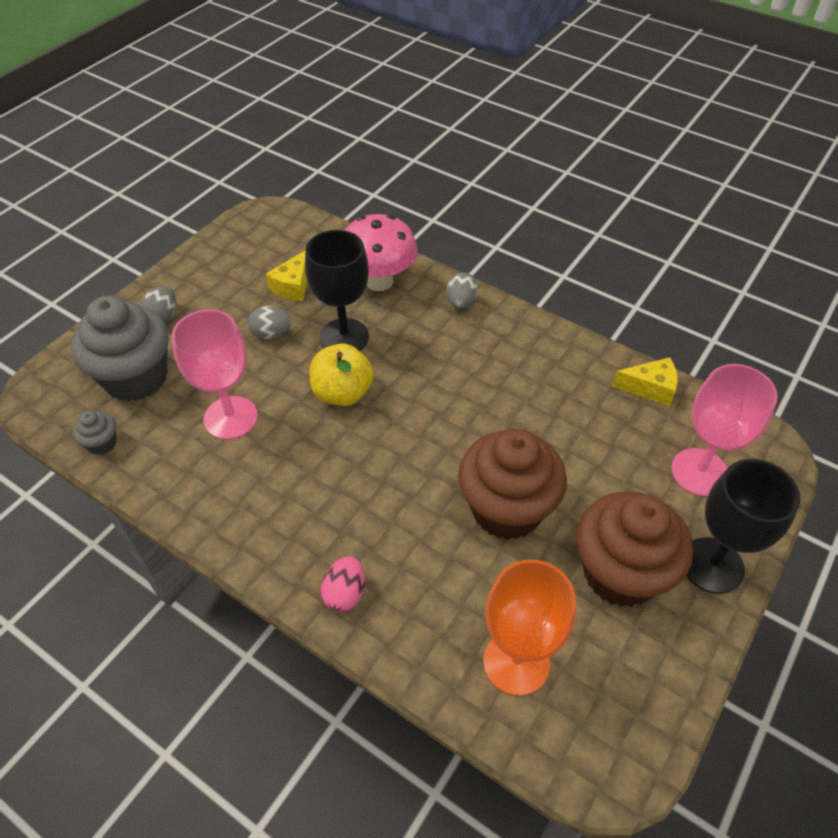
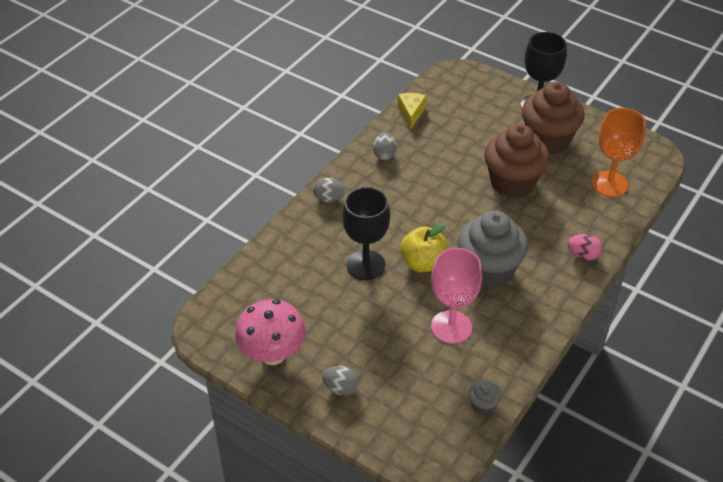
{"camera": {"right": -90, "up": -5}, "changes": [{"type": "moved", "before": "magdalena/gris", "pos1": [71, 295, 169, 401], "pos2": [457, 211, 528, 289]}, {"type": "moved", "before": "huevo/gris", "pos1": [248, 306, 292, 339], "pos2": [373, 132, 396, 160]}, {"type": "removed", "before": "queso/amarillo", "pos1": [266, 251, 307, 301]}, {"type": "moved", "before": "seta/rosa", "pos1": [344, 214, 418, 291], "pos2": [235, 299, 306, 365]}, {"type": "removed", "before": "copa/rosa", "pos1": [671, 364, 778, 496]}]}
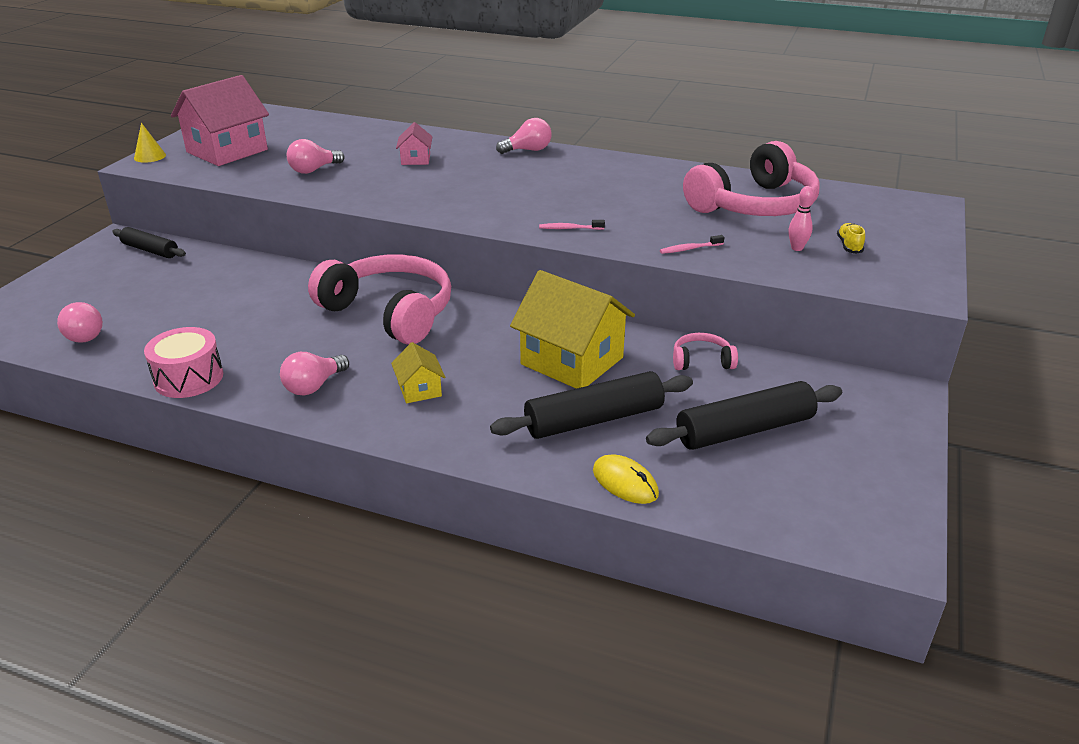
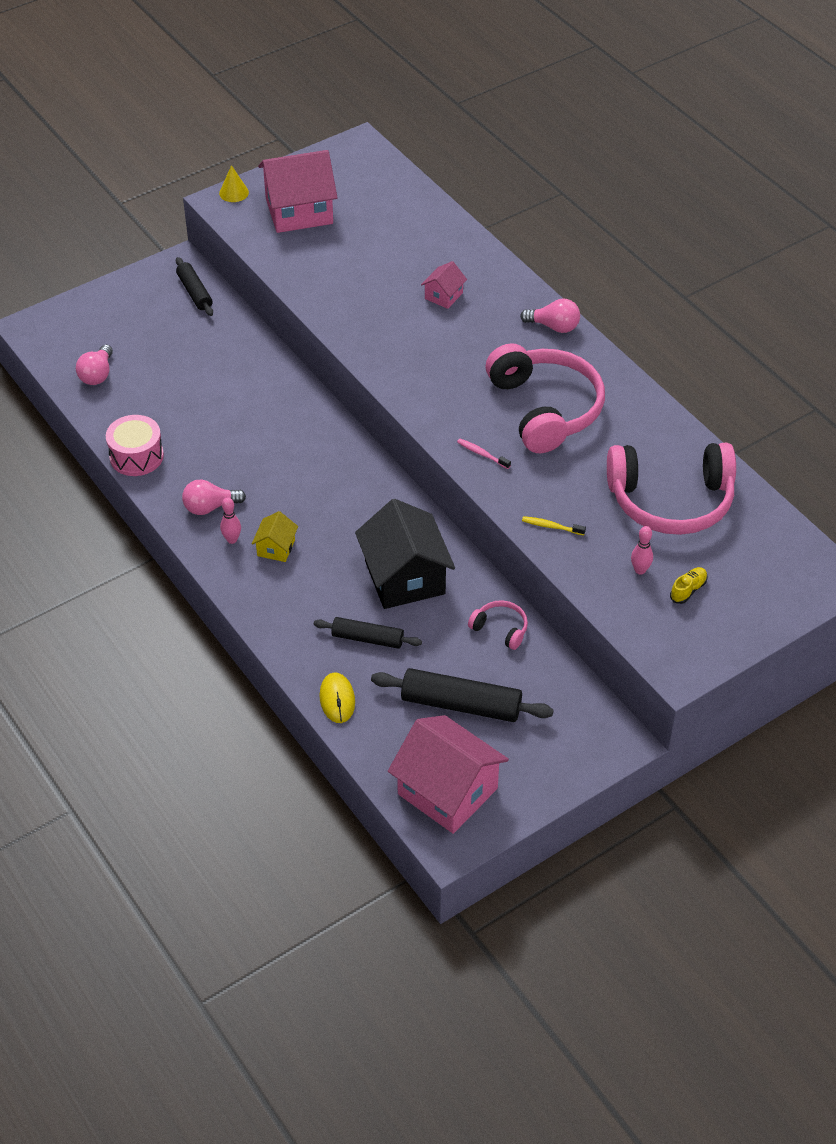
{"camera": {"right": 35, "up": 15}, "changes": [{"type": "removed", "before": "bombilla/rosa", "pos1": [287, 139, 345, 174]}, {"type": "moved", "before": "auriculares/rosa", "pos1": [308, 254, 451, 345], "pos2": [486, 343, 605, 453]}, {"type": "resized", "before": "rodillo/negro", "pos1": [490, 371, 693, 439], "pos2": [314, 617, 422, 649], "scale": 0.62}, {"type": "recoloured", "before": "casa/amarillo", "after": "casa/negro", "pos1": [510, 270, 635, 389], "pos2": [355, 499, 455, 609]}, {"type": "recoloured", "before": "cepillo de dientes/rosa", "after": "cepillo de dientes/amarillo", "pos1": [660, 235, 724, 254], "pos2": [522, 516, 586, 535]}, {"type": "added", "after": "bolo/rosa", "pos2": [220, 497, 241, 544]}, {"type": "added", "after": "casa/rosa", "pos2": [388, 715, 509, 834]}]}
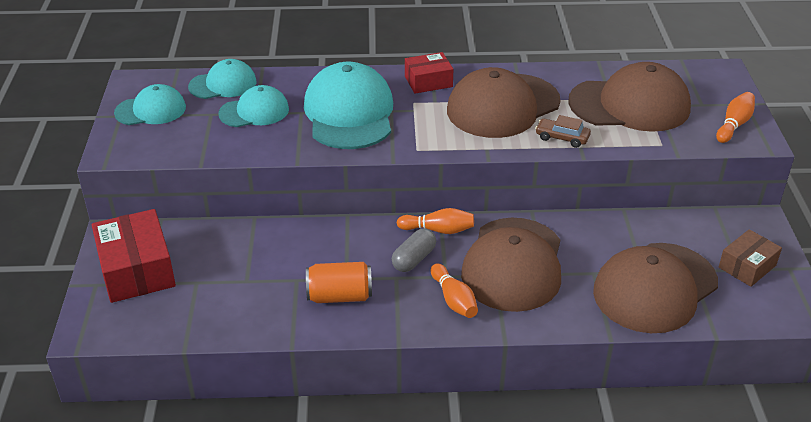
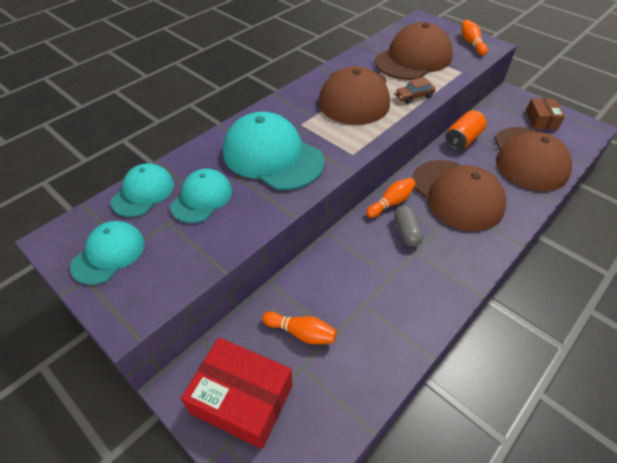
{"camera": {"right": -45, "up": 10}, "changes": [{"type": "moved", "before": "lata/naranja", "pos1": [306, 262, 372, 303], "pos2": [446, 110, 487, 150]}, {"type": "removed", "before": "caja/rojo", "pos1": [405, 52, 453, 93]}, {"type": "moved", "before": "bolo/naranja", "pos1": [431, 264, 478, 318], "pos2": [262, 312, 337, 344]}]}
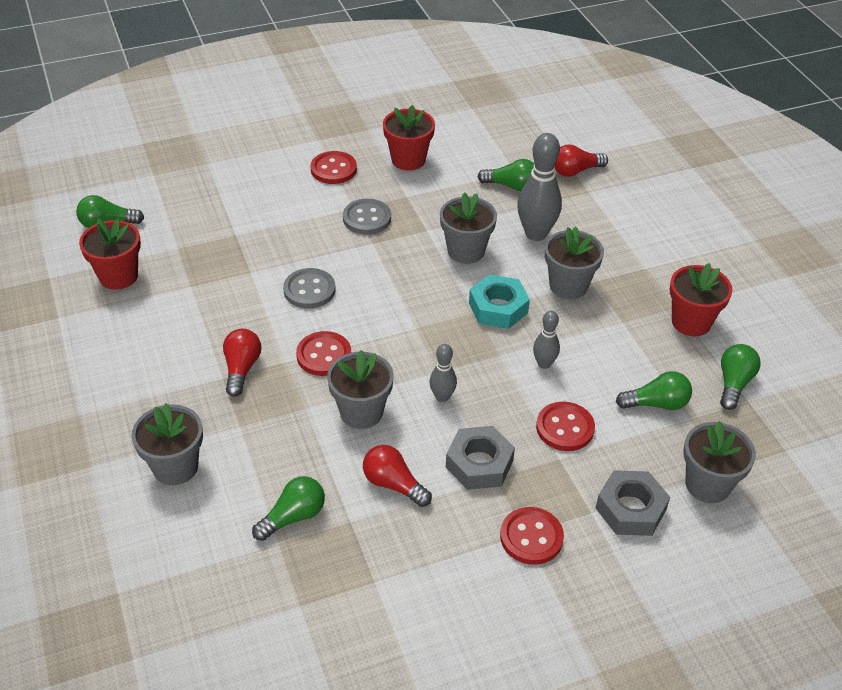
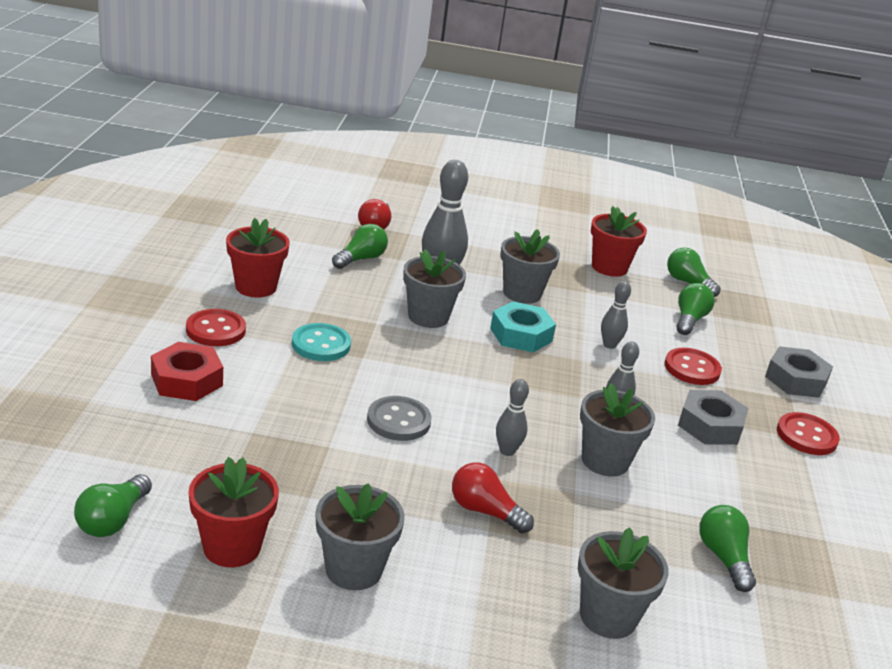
{"camera": {"right": -65, "up": -15}, "changes": [{"type": "replaced", "before": "botón/rojo", "after": "bolo/gris", "pos1": [296, 331, 351, 376], "pos2": [496, 379, 529, 456]}, {"type": "recoloured", "before": "botón/gris", "after": "botón/turquesa", "pos1": [343, 199, 391, 235], "pos2": [292, 323, 351, 361]}, {"type": "removed", "before": "bombilla/rojo", "pos1": [363, 445, 432, 507]}, {"type": "moved", "before": "maceta/gris", "pos1": [683, 421, 756, 503], "pos2": [316, 483, 405, 590]}, {"type": "added", "after": "tuerca/rojo", "pos2": [151, 342, 223, 401]}]}
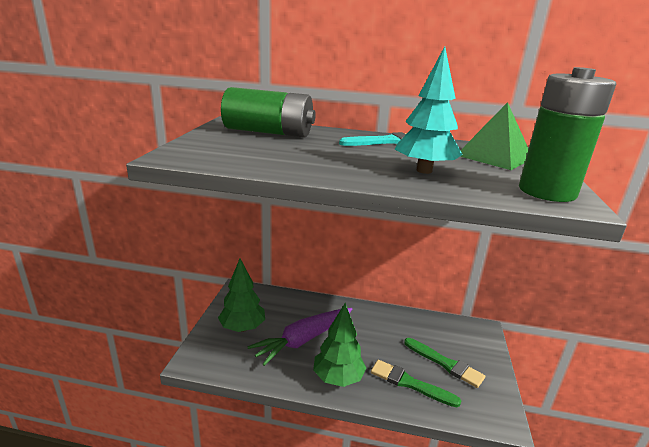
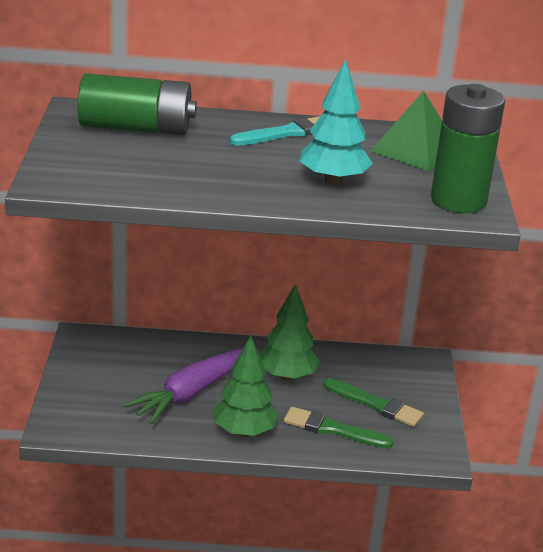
{"camera": {"right": -10, "up": 5}, "changes": [{"type": "moved", "before": "árbol/verde", "pos1": [218, 259, 265, 332], "pos2": [259, 283, 320, 380]}]}
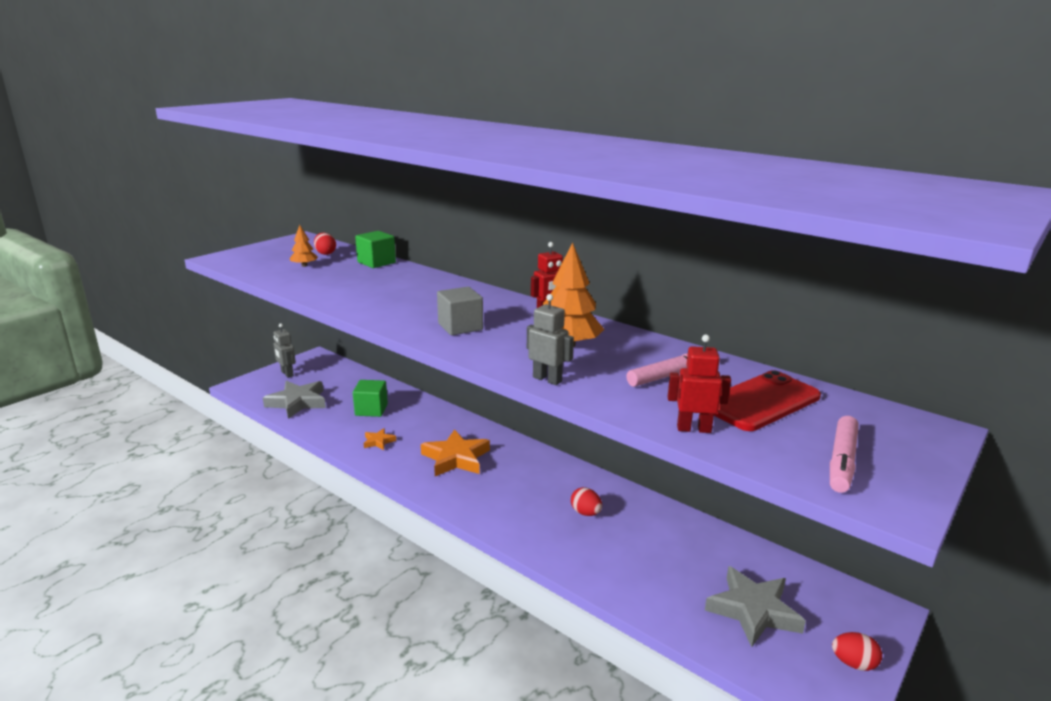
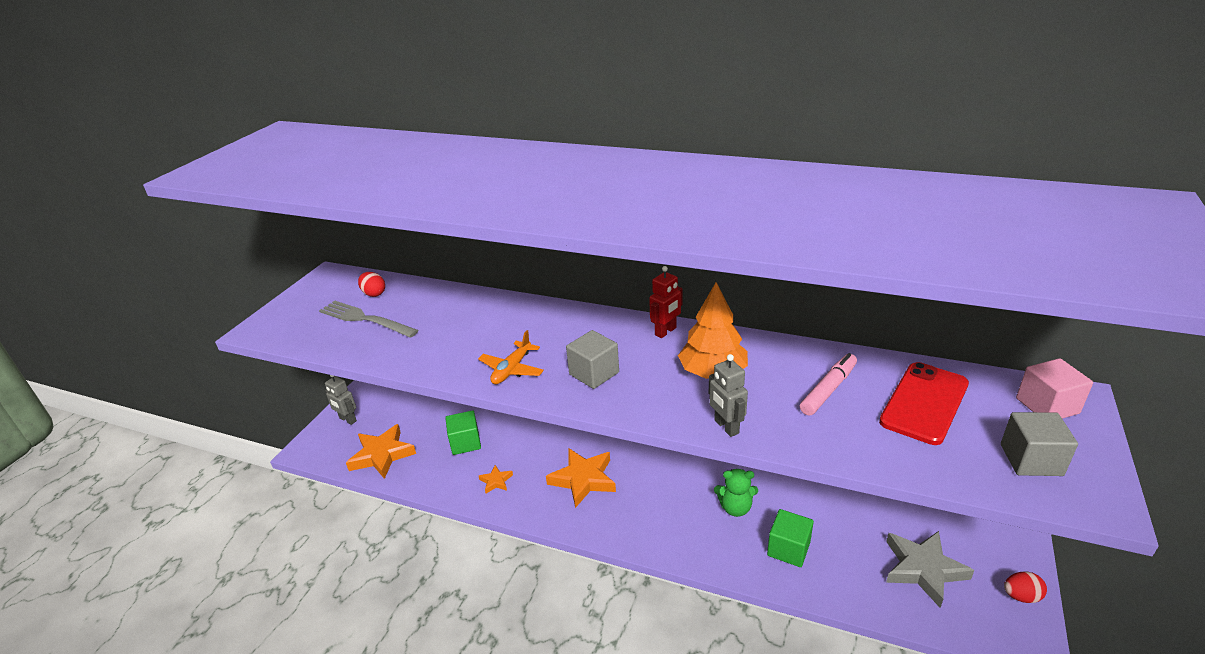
{"camera": {"right": -15, "up": 10}, "changes": [{"type": "recoloured", "before": "estrella/gris", "after": "estrella/naranja", "pos1": [263, 381, 326, 419], "pos2": [346, 424, 416, 479]}, {"type": "replaced", "before": "árbol/naranja", "after": "tenedor/gris", "pos1": [290, 225, 318, 267], "pos2": [319, 301, 418, 338]}, {"type": "moved", "before": "cubo/verde", "pos1": [355, 231, 396, 268], "pos2": [767, 509, 814, 567]}, {"type": "turned", "before": "robot/gris", "pos1": [527, 294, 574, 385], "pos2": [709, 354, 748, 437], "turn": -135}, {"type": "replaced", "before": "huevo/rojo", "after": "osito/verde", "pos1": [571, 487, 602, 516], "pos2": [714, 469, 758, 517]}, {"type": "removed", "before": "robot/rojo", "pos1": [667, 335, 731, 433]}, {"type": "replaced", "before": "rotulador/rosa", "after": "cubo/gris", "pos1": [830, 416, 859, 493], "pos2": [1001, 412, 1078, 476]}, {"type": "added", "after": "avión/naranja", "pos2": [478, 330, 544, 384]}, {"type": "added", "after": "cubo/rosa", "pos2": [1016, 358, 1093, 419]}]}
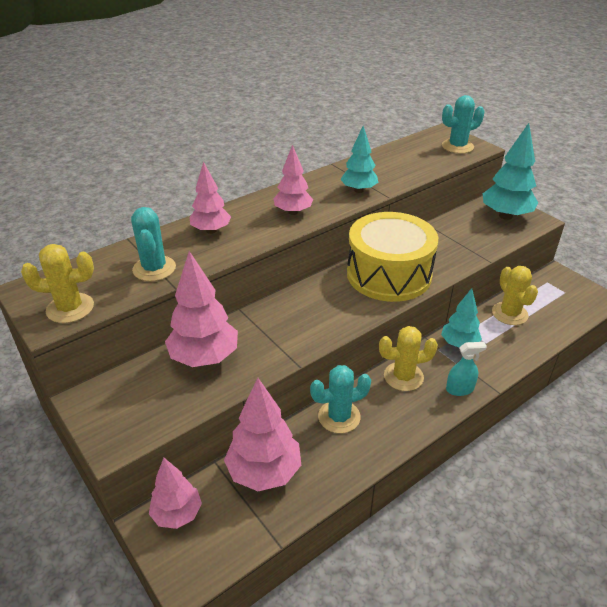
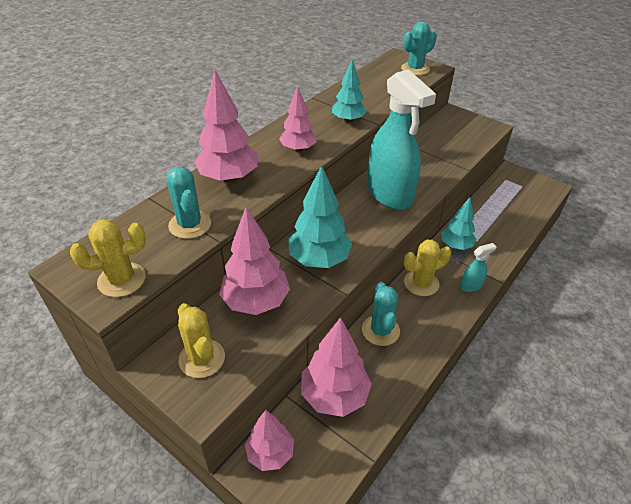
{"camera": {"right": -15, "up": 5}, "changes": [{"type": "resized", "before": "árbol/rosa", "pos1": [190, 162, 231, 234], "pos2": [194, 70, 258, 183], "scale": 1.55}, {"type": "turned", "before": "cactus/turquesa", "pos1": [310, 365, 371, 433], "pos2": [362, 282, 400, 346], "turn": -60}, {"type": "replaced", "before": "tambor/amarillo", "after": "pulverizador/turquesa", "pos1": [347, 212, 438, 302], "pos2": [367, 69, 436, 210]}, {"type": "moved", "before": "árbol/turquesa", "pos1": [483, 123, 538, 220], "pos2": [288, 165, 352, 268]}, {"type": "moved", "before": "cactus/amarillo", "pos1": [492, 266, 538, 325], "pos2": [178, 303, 225, 378]}]}
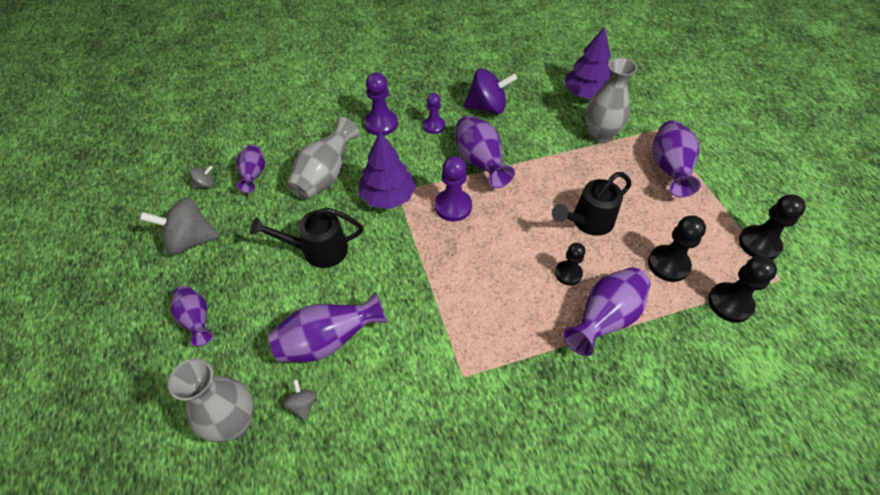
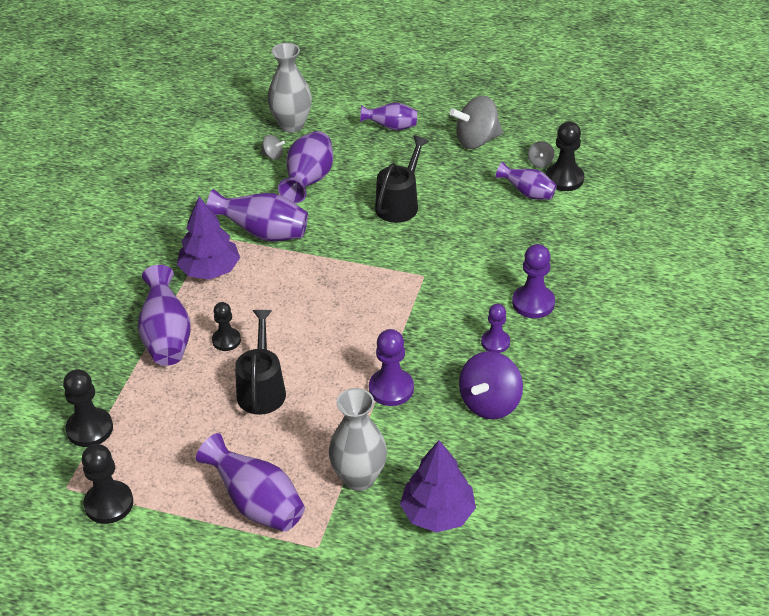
{"camera": {"right": 125, "up": -10}, "changes": [{"type": "turned", "before": "peonza/gris", "pos1": [140, 197, 220, 255], "pos2": [450, 96, 503, 149], "turn": -135}, {"type": "removed", "before": "florero/gris", "pos1": [287, 117, 360, 200]}, {"type": "moved", "before": "árbol/morado", "pos1": [358, 132, 416, 209], "pos2": [177, 197, 240, 279]}, {"type": "moved", "before": "peón/morado", "pos1": [435, 156, 472, 221], "pos2": [369, 329, 414, 406]}, {"type": "moved", "before": "florero/morado", "pos1": [456, 115, 515, 188], "pos2": [207, 189, 308, 242]}, {"type": "moved", "before": "peón/negro", "pos1": [648, 216, 706, 282], "pos2": [546, 121, 584, 191]}]}
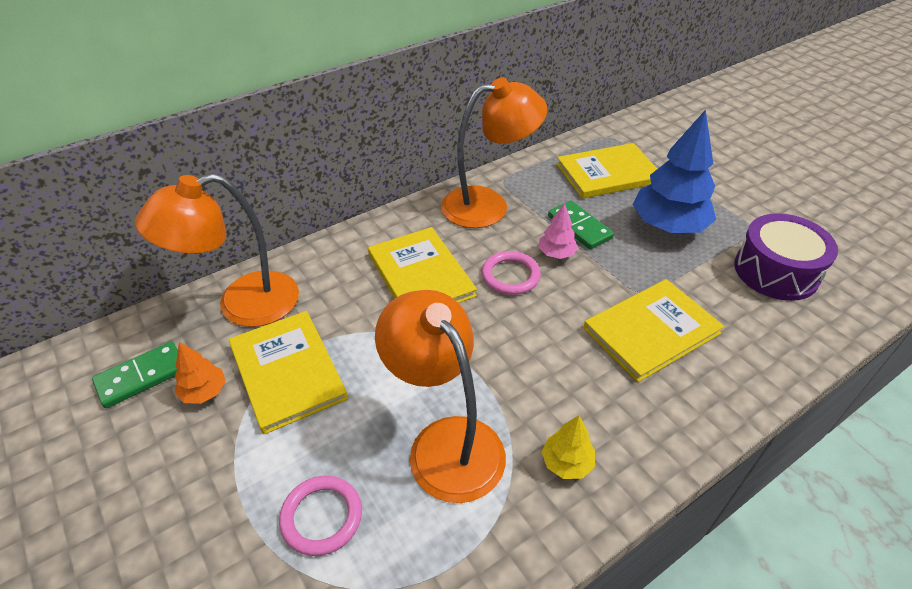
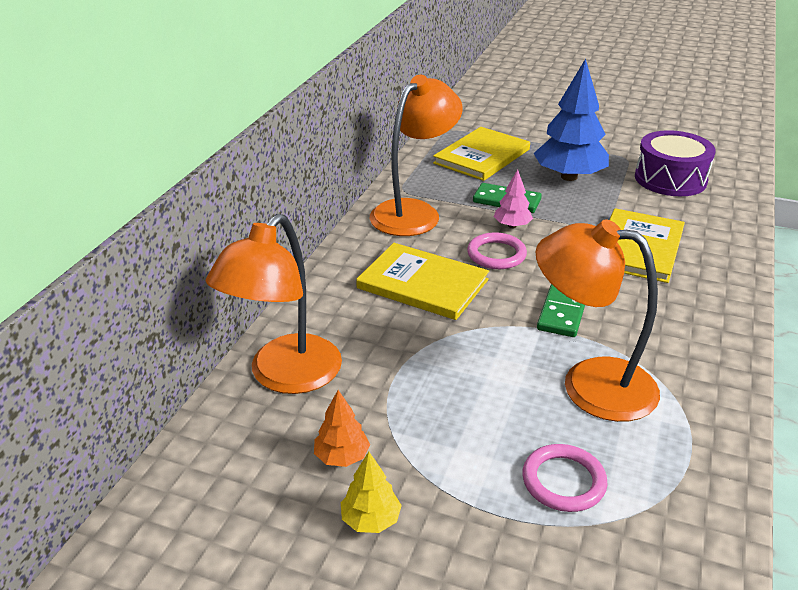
{"camera": {"right": -35, "up": -10}, "changes": [{"type": "moved", "before": "ficha de dominó/verde", "pos1": [92, 342, 178, 408], "pos2": [537, 284, 585, 337]}, {"type": "removed", "before": "libro/amarillo", "pos1": [229, 311, 348, 434]}, {"type": "moved", "before": "árbol/amarillo", "pos1": [541, 416, 595, 479], "pos2": [341, 452, 402, 533]}]}
